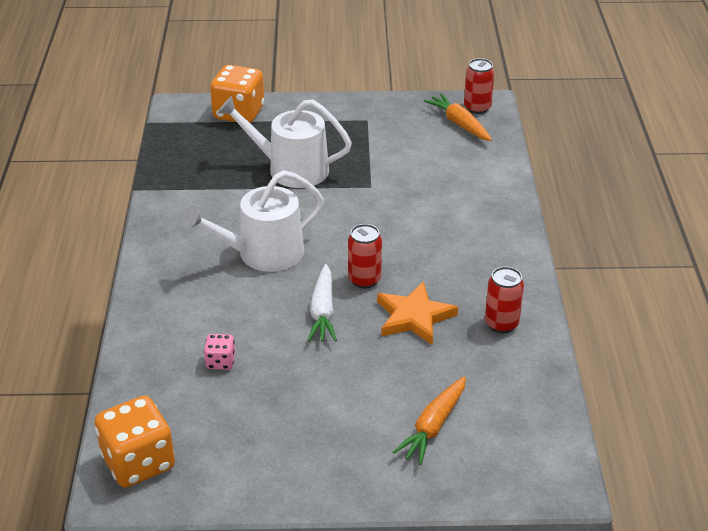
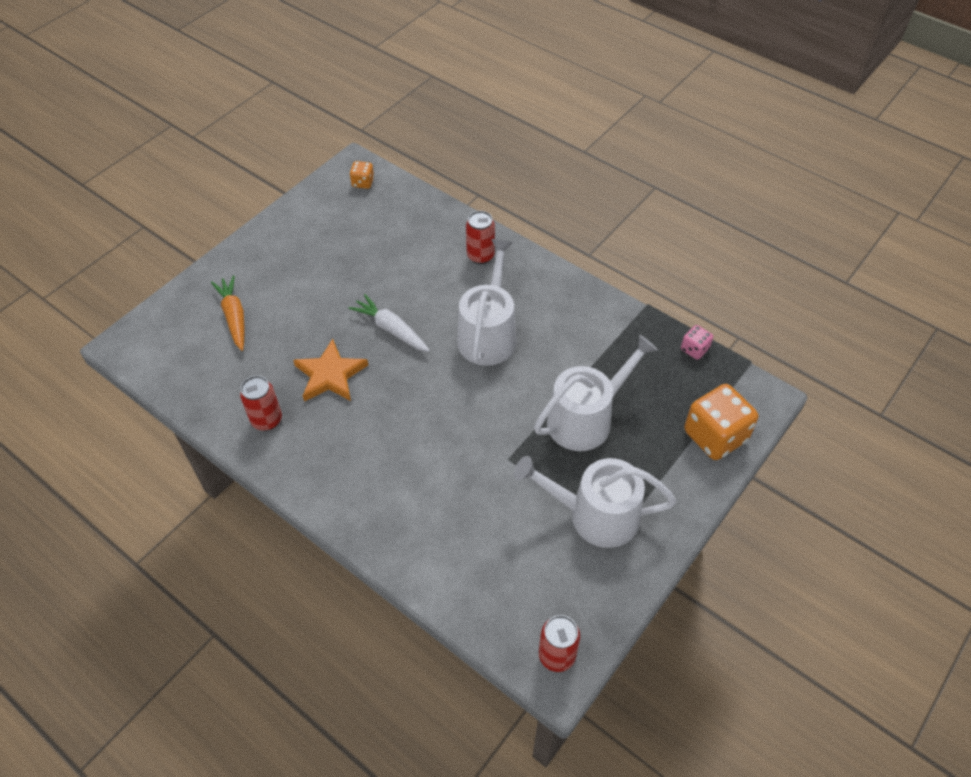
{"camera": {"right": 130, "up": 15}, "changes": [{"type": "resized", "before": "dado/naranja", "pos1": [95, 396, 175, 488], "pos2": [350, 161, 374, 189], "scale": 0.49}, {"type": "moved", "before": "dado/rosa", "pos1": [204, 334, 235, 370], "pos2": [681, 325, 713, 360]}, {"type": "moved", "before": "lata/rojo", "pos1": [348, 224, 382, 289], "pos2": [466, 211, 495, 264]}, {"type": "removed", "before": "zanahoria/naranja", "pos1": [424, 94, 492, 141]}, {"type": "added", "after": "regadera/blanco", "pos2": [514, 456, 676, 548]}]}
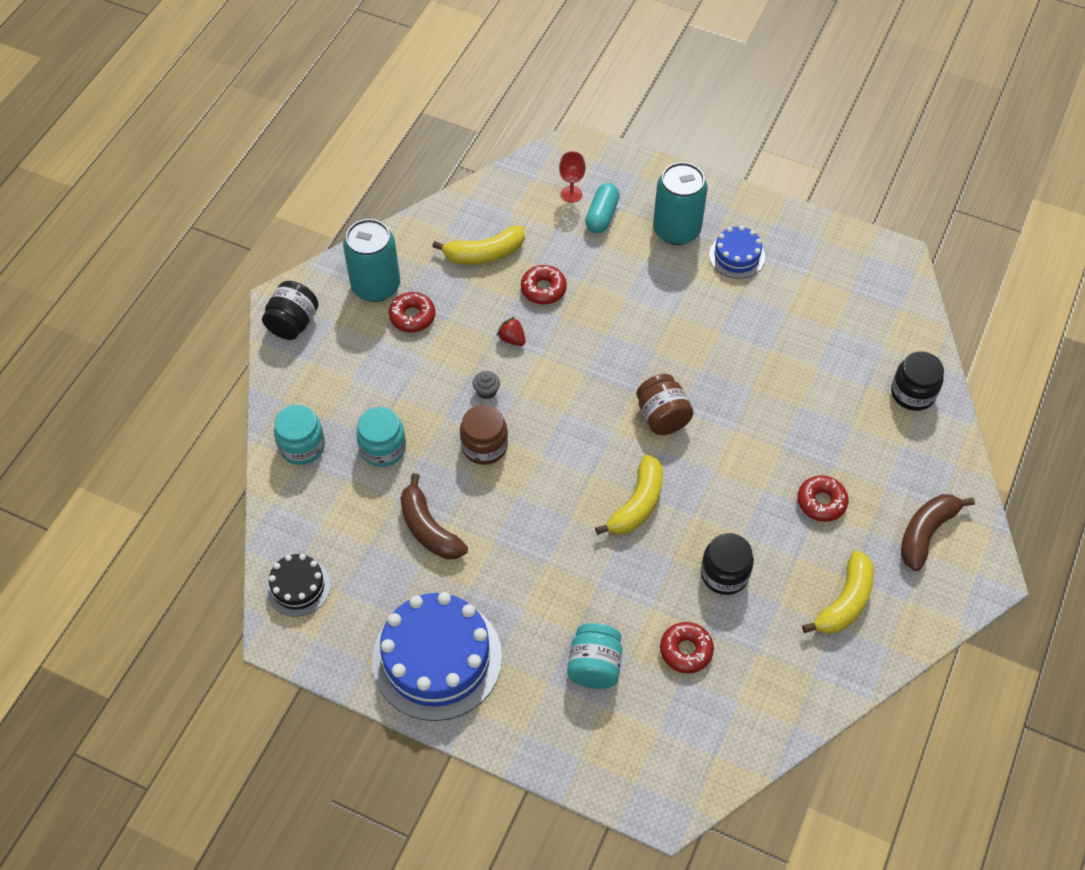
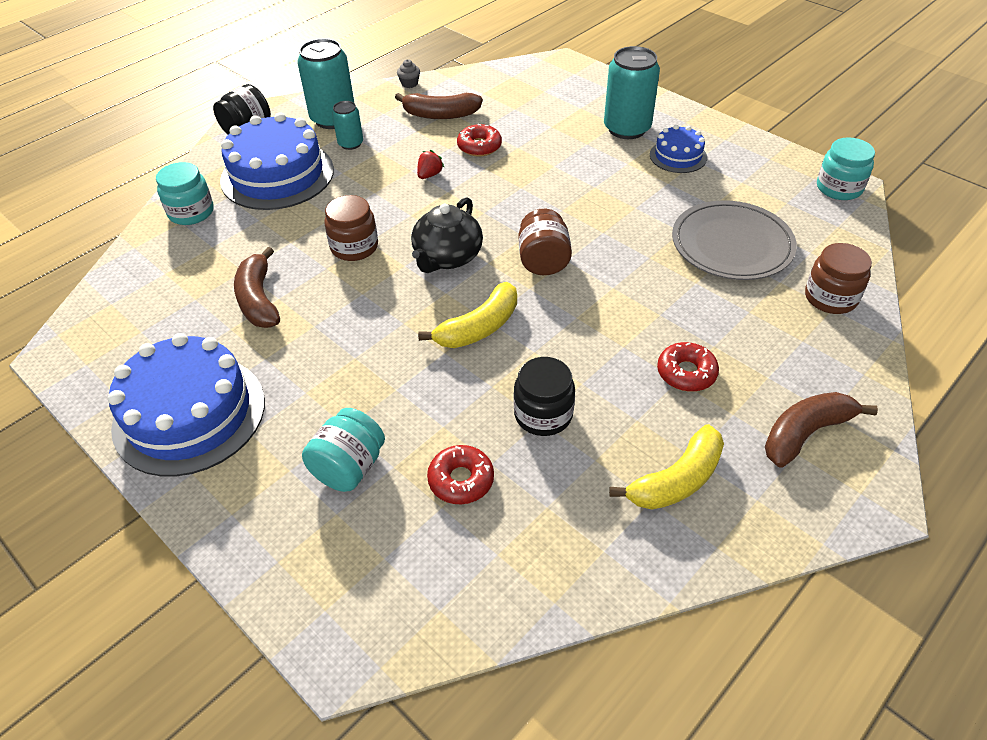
{"camera": {"right": 20, "up": -10}, "changes": [{"type": "removed", "before": "tarta/negro", "pos1": [266, 554, 331, 617]}, {"type": "moved", "before": "tarro/turquesa", "pos1": [356, 407, 406, 467], "pos2": [817, 137, 875, 200]}, {"type": "replaced", "before": "rosquilla/rojo", "after": "lata/turquesa", "pos1": [389, 292, 435, 332], "pos2": [332, 101, 363, 150]}, {"type": "recoloured", "before": "plátano/amarillo", "after": "plátano/marrón", "pos1": [432, 226, 525, 265], "pos2": [395, 93, 483, 119]}, {"type": "moved", "before": "magdalena/gris", "pos1": [473, 371, 500, 399], "pos2": [397, 59, 420, 88]}, {"type": "turned", "before": "fresa/rojo", "pos1": [497, 317, 526, 346], "pos2": [417, 150, 445, 179], "turn": 60}, {"type": "removed", "before": "copa/rojo", "pos1": [559, 151, 586, 203]}, {"type": "removed", "before": "cápsula/turquesa", "pos1": [585, 183, 620, 233]}, {"type": "recoloured", "before": "tarro/negro", "after": "tarro/marrón", "pos1": [891, 351, 944, 411], "pos2": [805, 243, 872, 314]}, {"type": "added", "after": "tarta/azul", "pos2": [220, 112, 334, 210]}, {"type": "added", "after": "tetera/negro", "pos2": [411, 197, 483, 273]}, {"type": "added", "after": "plato/gris", "pos2": [672, 200, 797, 280]}]}
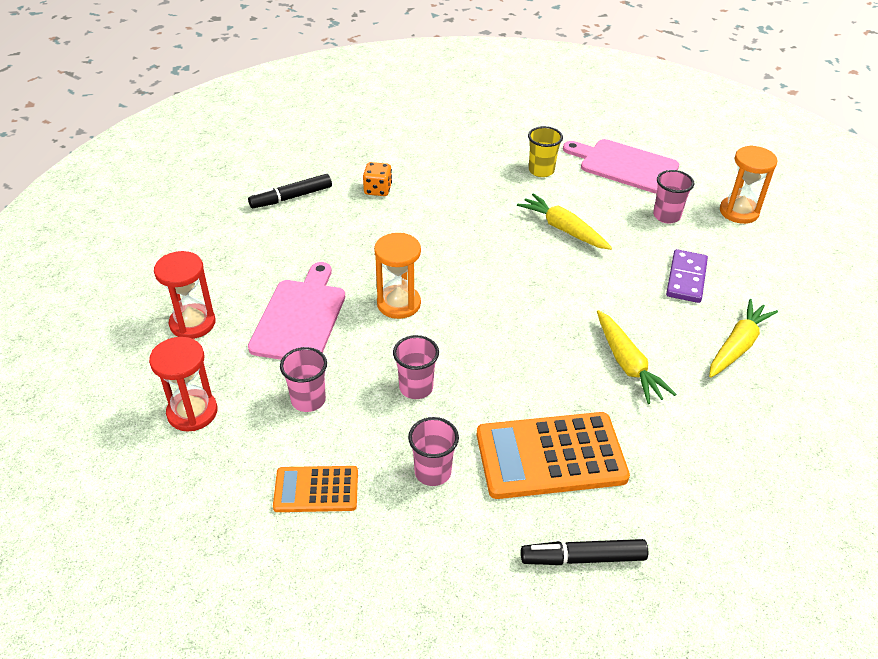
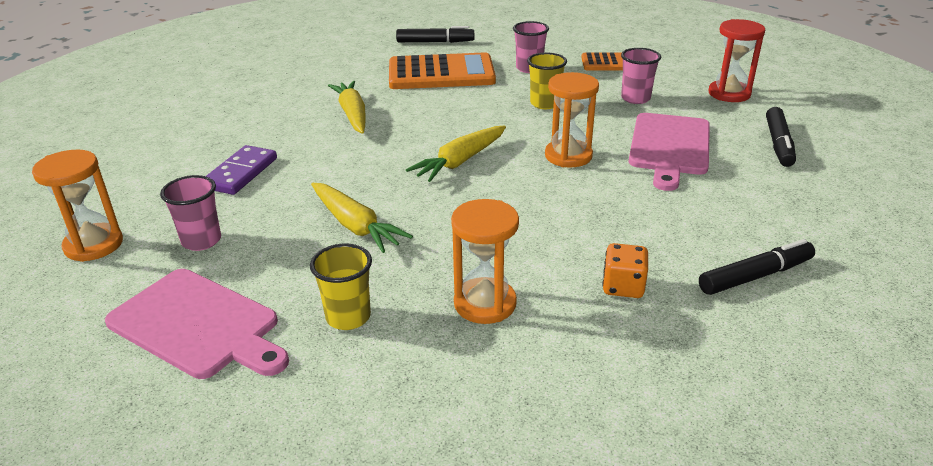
{"camera": {"right": -175, "up": -10}, "changes": [{"type": "replaced", "before": "reloj de arena/rojo", "after": "rotulador/negro", "pos1": [154, 251, 215, 339], "pos2": [766, 107, 796, 167]}, {"type": "recoloured", "before": "vaso/rosa", "after": "vaso/amarillo", "pos1": [393, 335, 439, 399], "pos2": [527, 52, 567, 109]}, {"type": "moved", "before": "zanahoria/amarillo", "pos1": [709, 299, 778, 378], "pos2": [406, 126, 506, 182]}, {"type": "added", "after": "reloj de arena/naranja", "pos2": [451, 199, 519, 324]}]}
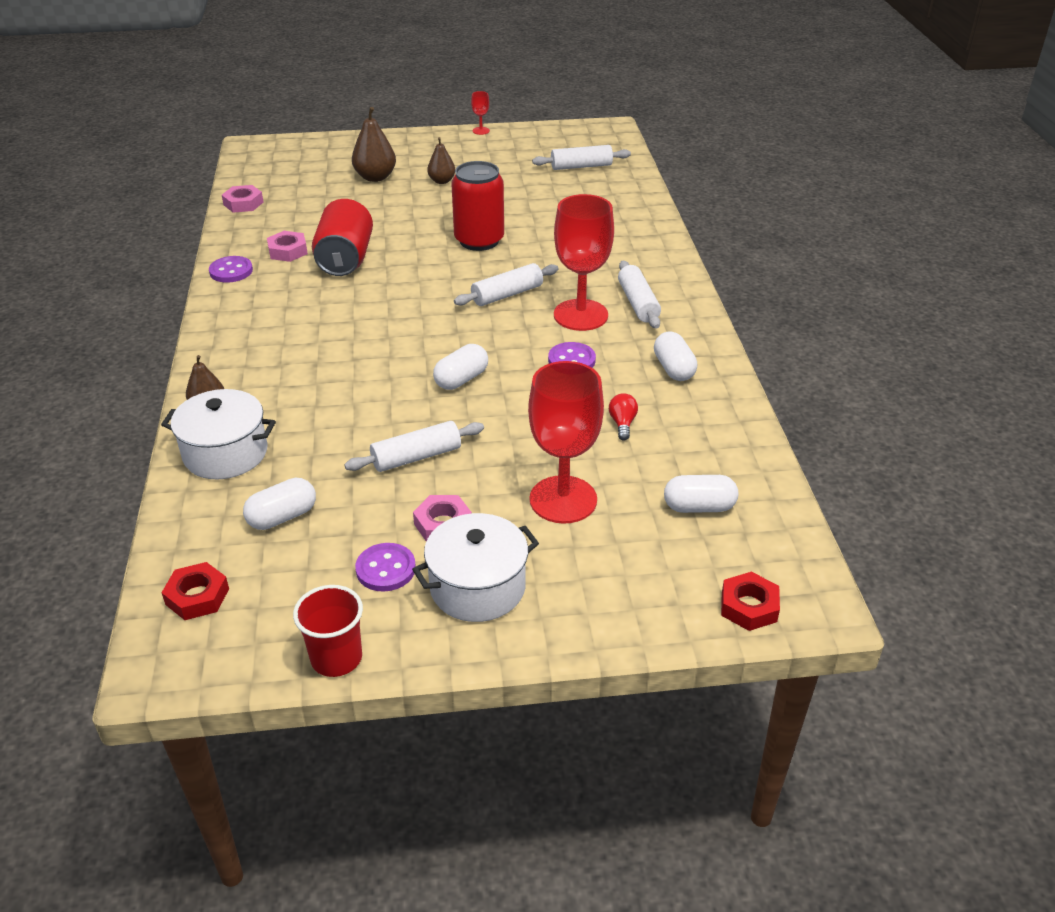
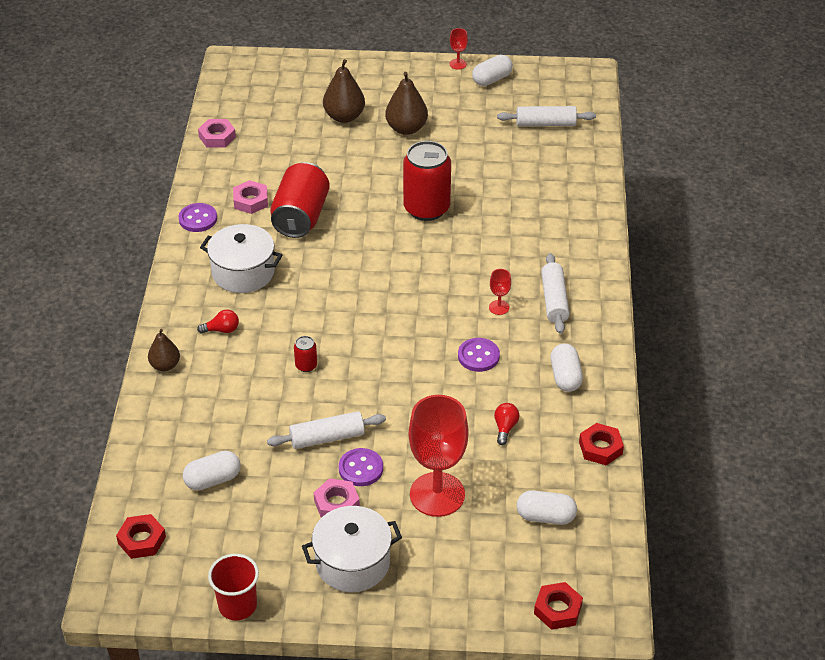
{"camera": {"right": 10, "up": 5}, "changes": [{"type": "moved", "before": "olla/blanco", "pos1": [161, 389, 276, 479], "pos2": [200, 224, 283, 293]}, {"type": "moved", "before": "botón/morado", "pos1": [355, 543, 416, 592], "pos2": [339, 448, 383, 486]}, {"type": "resized", "before": "pera/marrón", "pos1": [427, 137, 455, 184], "pos2": [385, 72, 428, 135], "scale": 1.57}, {"type": "moved", "before": "cápsula/blanco", "pos1": [433, 344, 488, 390], "pos2": [472, 55, 513, 86]}, {"type": "removed", "before": "rodillo/blanco", "pos1": [454, 263, 559, 306]}, {"type": "resized", "before": "copa/rojo", "pos1": [554, 194, 614, 331], "pos2": [489, 269, 511, 315], "scale": 0.41}, {"type": "added", "after": "bombilla/rojo", "pos2": [197, 310, 239, 333]}, {"type": "added", "after": "lata/rojo", "pos2": [294, 336, 317, 372]}, {"type": "added", "after": "tuerca/rojo", "pos2": [579, 423, 624, 465]}]}
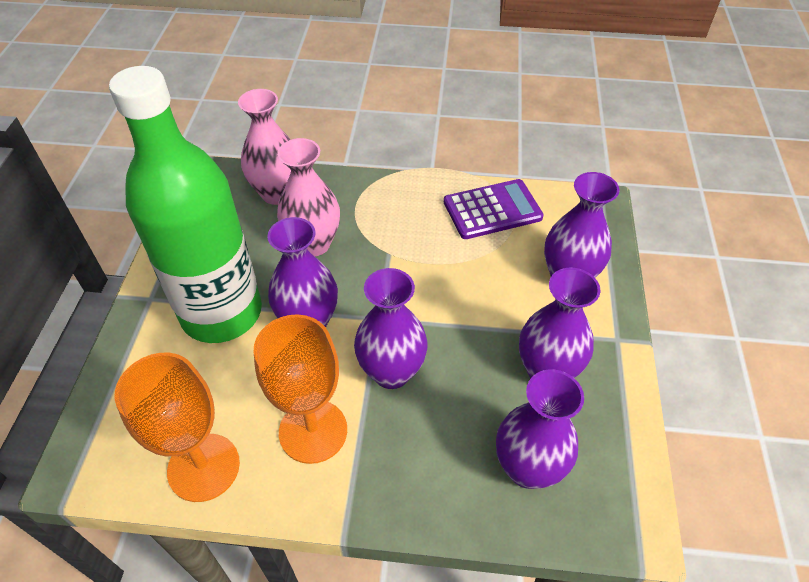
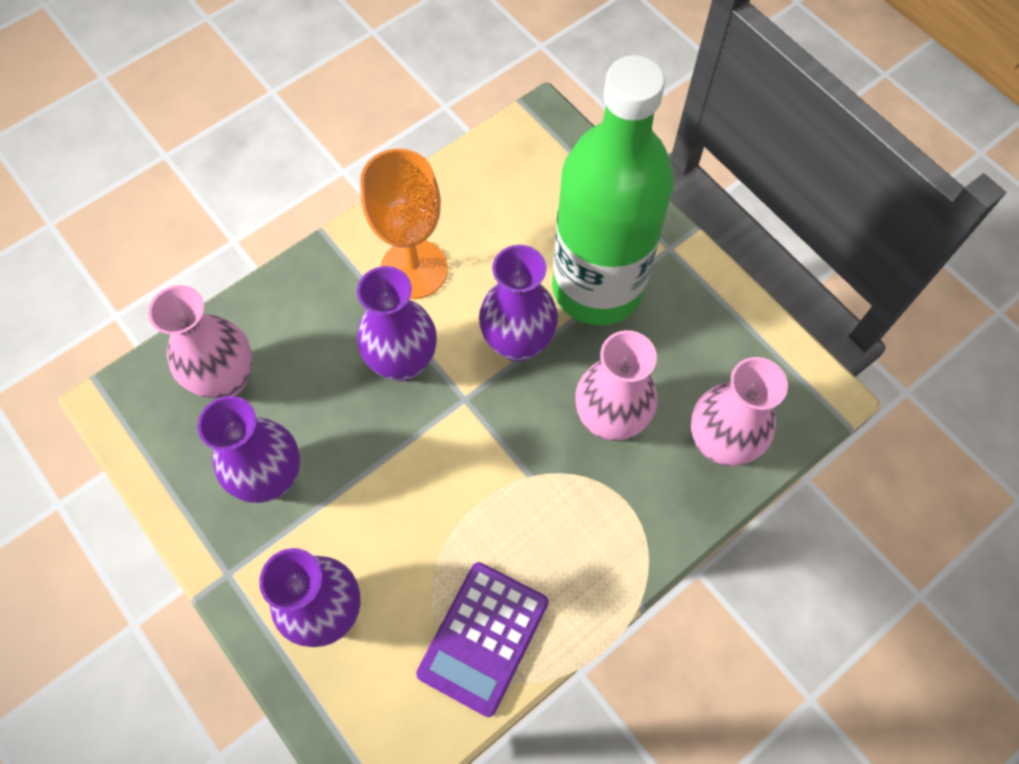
{"camera": {"right": 135, "up": 15}, "changes": [{"type": "removed", "before": "copa/naranja", "pos1": [115, 353, 240, 502]}, {"type": "recoloured", "before": "florero/morado", "after": "florero/rosa", "pos1": [496, 369, 584, 489], "pos2": [148, 285, 252, 398]}]}
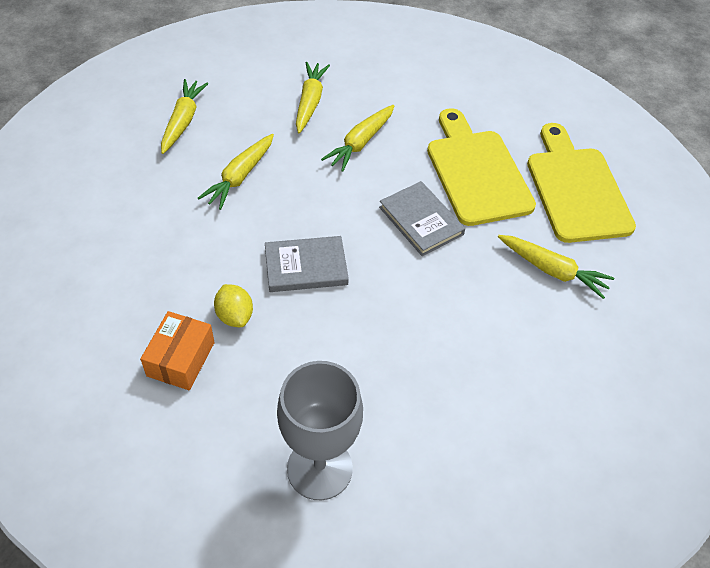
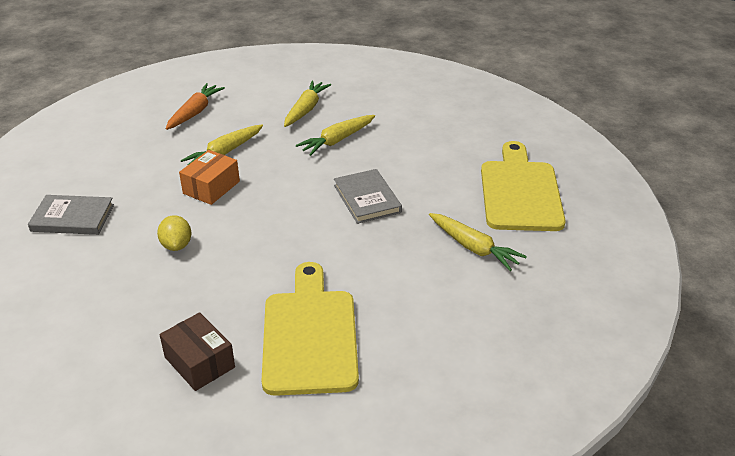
{"camera": {"right": 15, "up": -15}, "changes": [{"type": "moved", "before": "caja/naranja", "pos1": [140, 311, 215, 390], "pos2": [179, 150, 240, 205]}, {"type": "recoloured", "before": "zanahoria/amarillo", "after": "zanahoria/naranja", "pos1": [161, 79, 209, 154], "pos2": [166, 83, 225, 130]}, {"type": "moved", "before": "libro/gris", "pos1": [265, 236, 349, 292], "pos2": [28, 195, 114, 235]}, {"type": "replaced", "before": "copa/gris", "after": "caja/marrón", "pos1": [277, 361, 363, 500], "pos2": [160, 312, 235, 391]}, {"type": "moved", "before": "tabla de cortar/amarillo", "pos1": [427, 108, 536, 226], "pos2": [261, 262, 359, 396]}]}
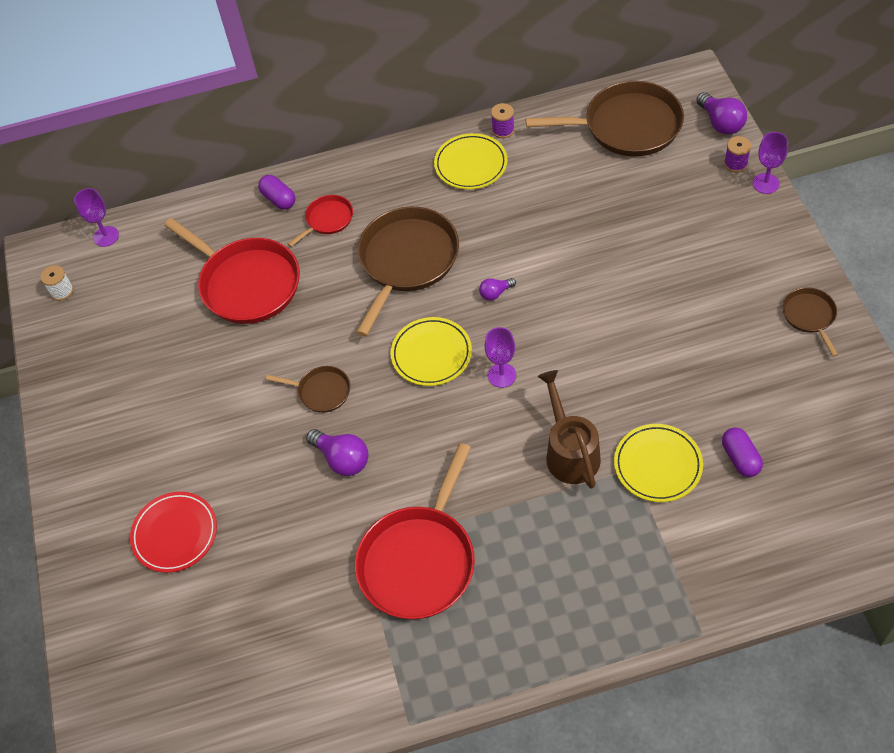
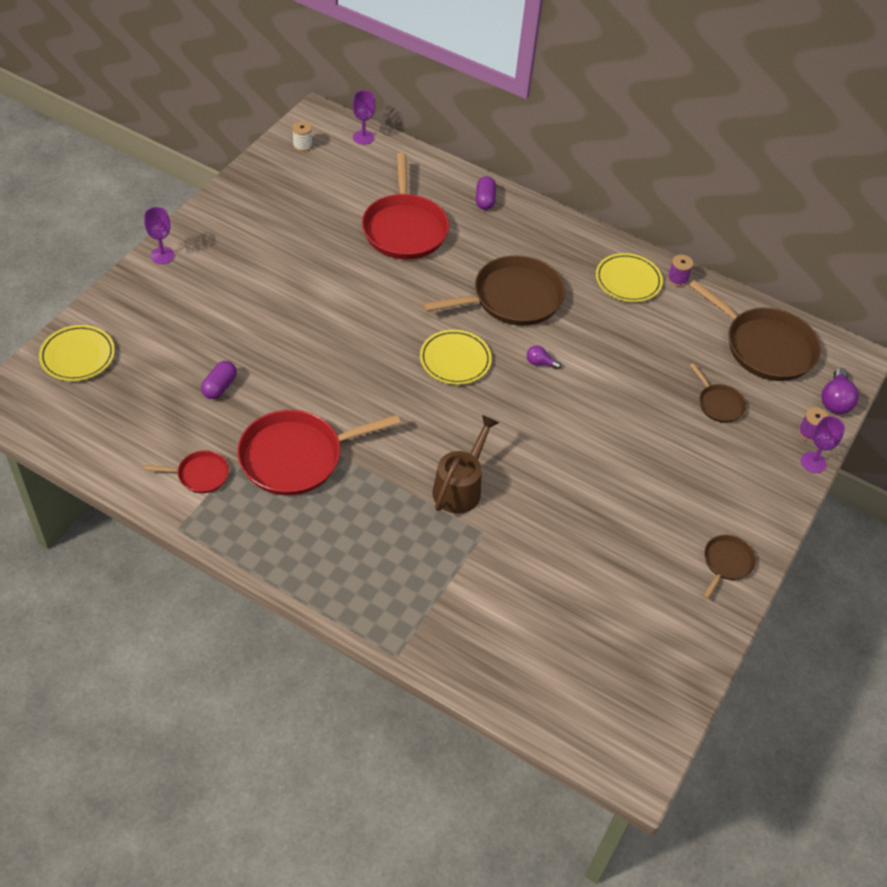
{"camera": {"right": 35, "up": -5}, "changes": [{"type": "removed", "before": "plato/rojo", "pos1": [130, 492, 217, 573]}, {"type": "moved", "before": "sartén/marrón", "pos1": [266, 366, 350, 413], "pos2": [690, 363, 746, 423]}, {"type": "moved", "before": "sartén/rojo", "pos1": [288, 195, 353, 247], "pos2": [145, 450, 229, 493]}, {"type": "removed", "before": "bombilla/morado", "pos1": [306, 429, 369, 476]}, {"type": "moved", "before": "copa/morado", "pos1": [484, 327, 516, 388], "pos2": [144, 207, 175, 264]}, {"type": "moved", "before": "plato/amarillo", "pos1": [614, 424, 703, 502], "pos2": [39, 325, 115, 381]}, {"type": "moved", "before": "cápsula/morado", "pos1": [722, 428, 763, 477], "pos2": [201, 361, 237, 399]}]}
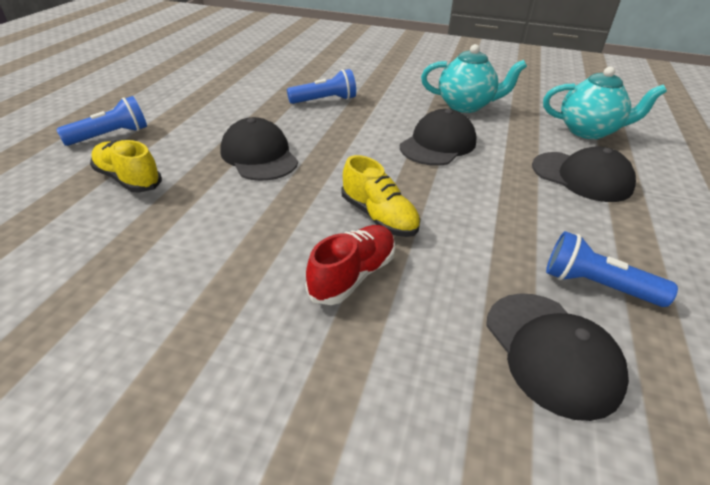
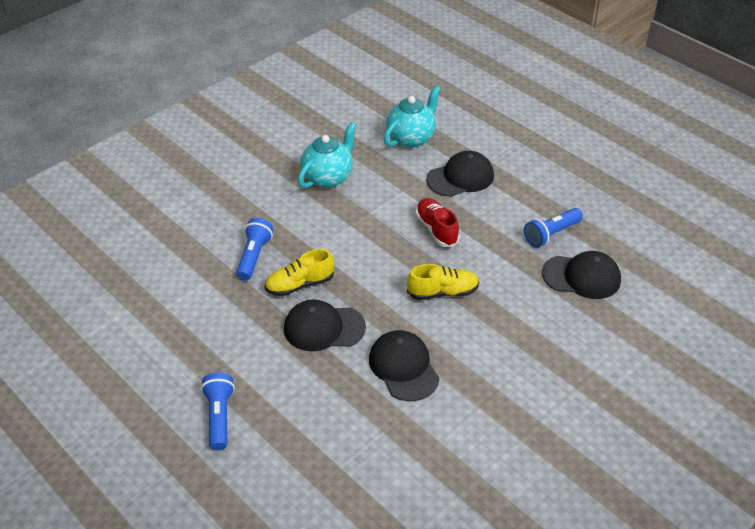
{"camera": {"right": -60, "up": 5}, "changes": [{"type": "moved", "before": "zapato/amarillo", "pos1": [90, 140, 162, 192], "pos2": [265, 249, 334, 296]}, {"type": "moved", "before": "zapato/rojo", "pos1": [305, 225, 395, 305], "pos2": [416, 198, 460, 247]}, {"type": "moved", "before": "gorra/negro", "pos1": [400, 109, 477, 166], "pos2": [369, 330, 440, 401]}]}
